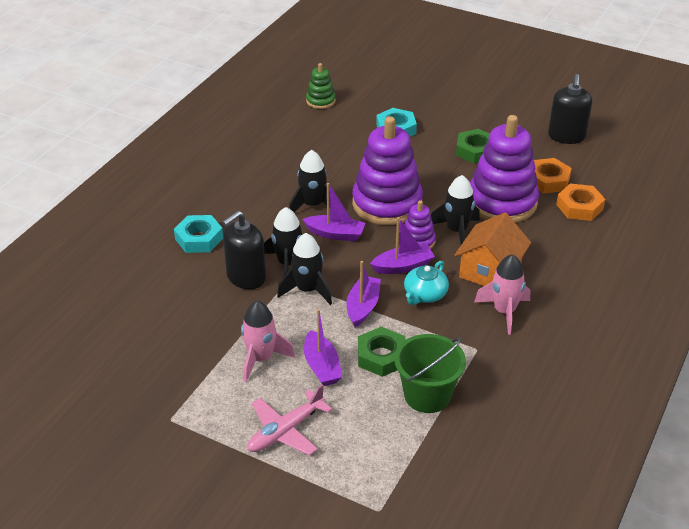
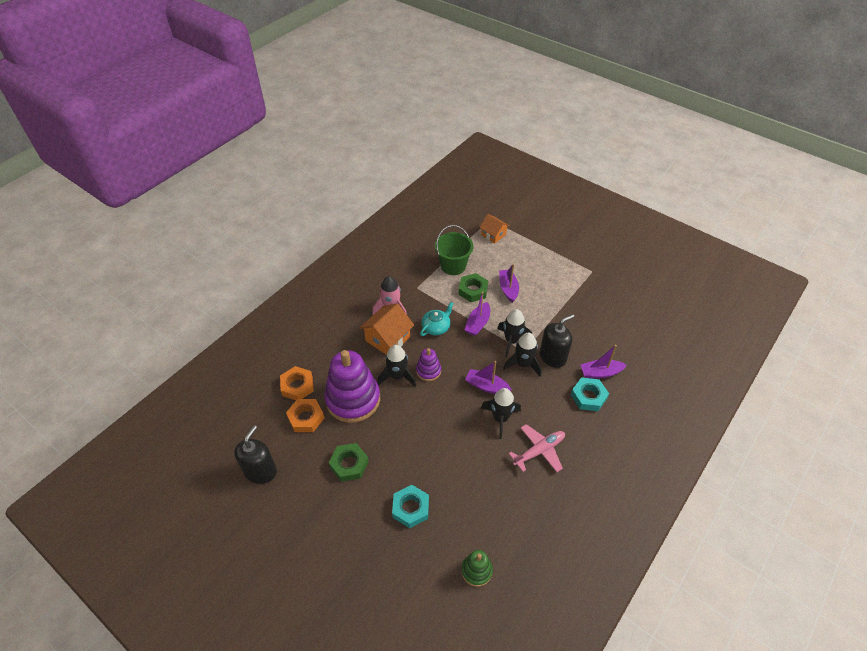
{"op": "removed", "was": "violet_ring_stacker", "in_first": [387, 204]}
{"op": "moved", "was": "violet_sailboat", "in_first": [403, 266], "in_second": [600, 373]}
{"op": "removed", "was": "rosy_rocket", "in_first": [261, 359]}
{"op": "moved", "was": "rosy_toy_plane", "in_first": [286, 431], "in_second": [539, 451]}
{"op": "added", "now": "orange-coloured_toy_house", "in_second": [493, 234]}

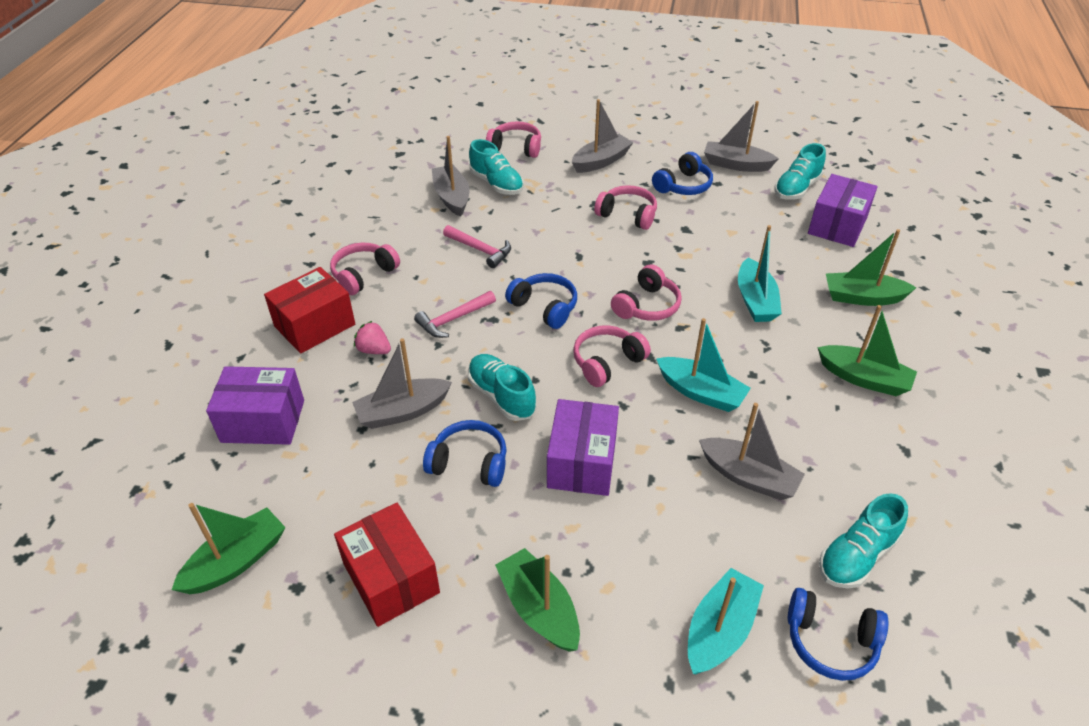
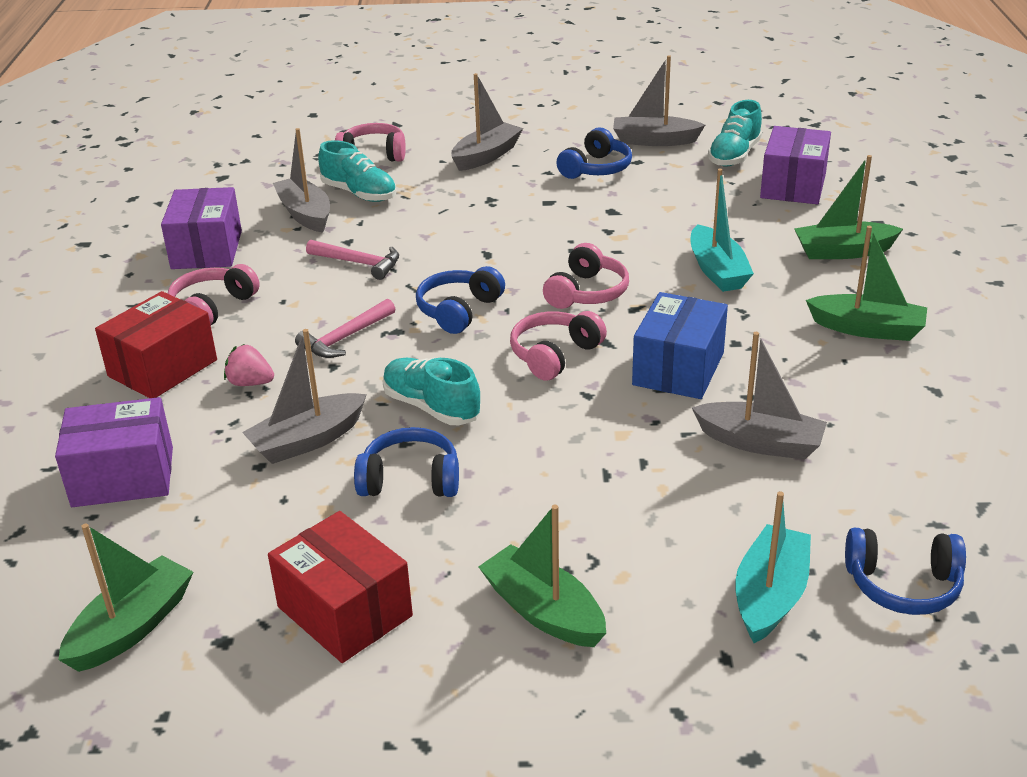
{"op": "removed", "was": "rosy_over-ear_headphones", "in_first": [627, 215]}
{"op": "turned", "was": "royal_blue_over-ear_headphones", "in_first": [544, 307], "in_second": [459, 311], "clockwise": -90}
{"op": "replaced", "was": "turquoise_sailboat", "now": "royal_blue_parcel", "in_first": [701, 392], "in_second": [678, 369]}
{"op": "moved", "was": "violet_parcel", "in_first": [582, 462], "in_second": [207, 250]}
{"op": "removed", "was": "turquoise_sneaker", "in_first": [857, 556]}

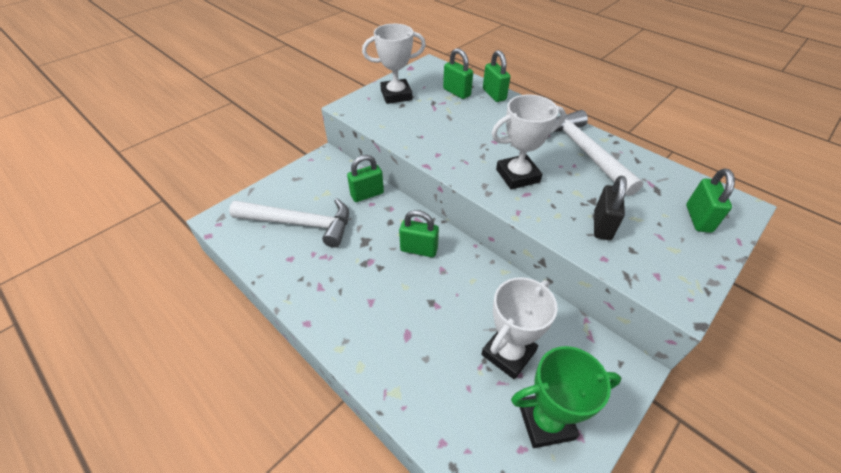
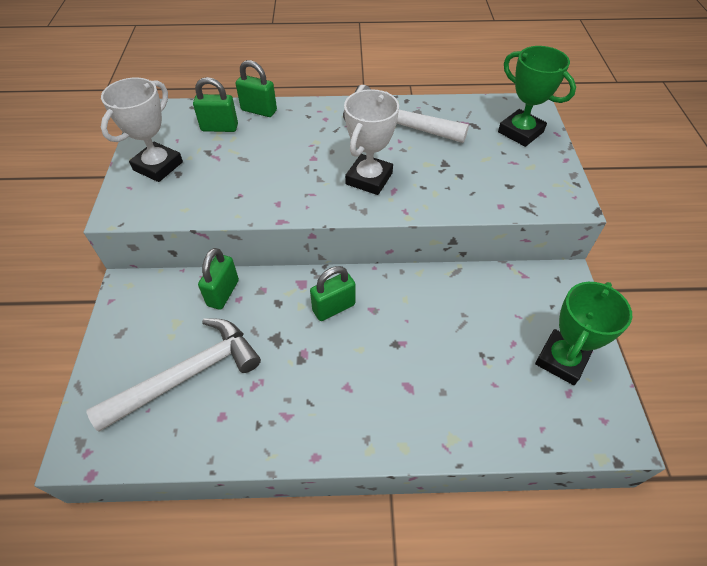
{"op": "replaced", "was": "green_small_lock", "now": "green_award_cup", "in_first": [698, 218], "in_second": [520, 132]}
{"op": "removed", "was": "ebony_small_lock", "in_first": [602, 226]}
{"op": "removed", "was": "white_award_cup", "in_first": [508, 353]}

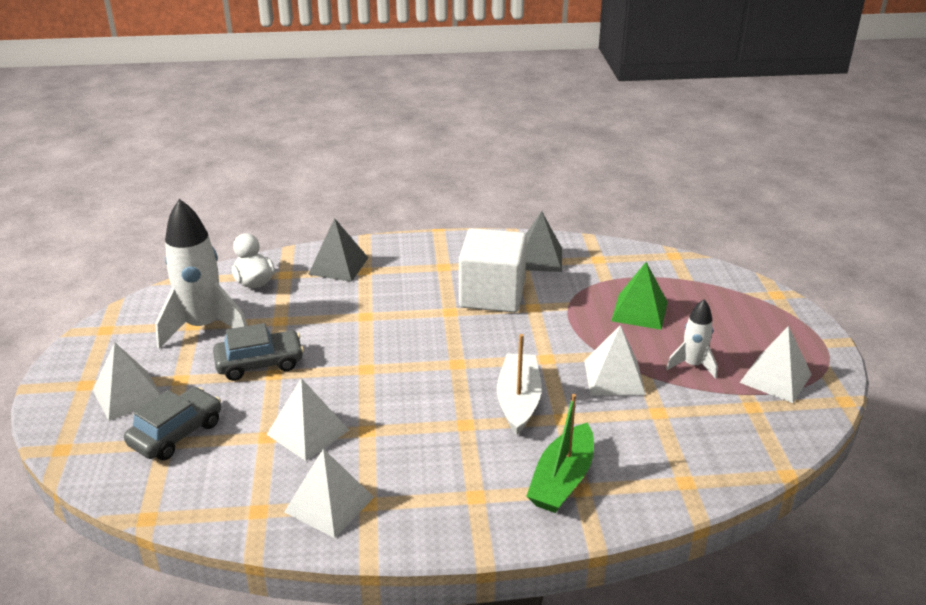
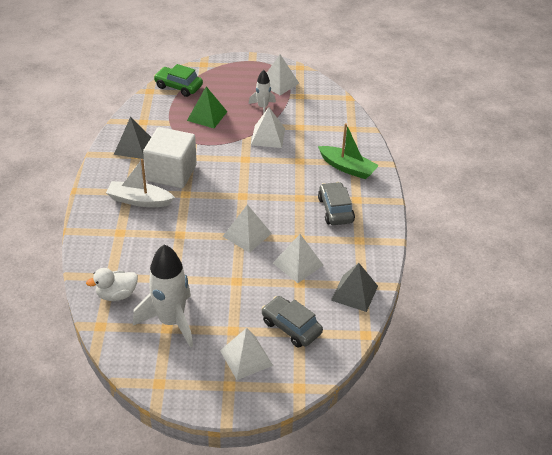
{"op": "moved", "was": "grey_pyramid_shape", "in_first": [338, 266], "in_second": [354, 293]}
{"op": "moved", "was": "grey_toy_car", "in_first": [260, 363], "in_second": [335, 210]}
{"op": "moved", "was": "white_sailboat", "in_first": [518, 401], "in_second": [139, 200]}
{"op": "moved", "was": "white_pyramid_shape", "in_first": [329, 504], "in_second": [247, 235]}
{"op": "added", "now": "green_toy_car", "in_second": [178, 86]}

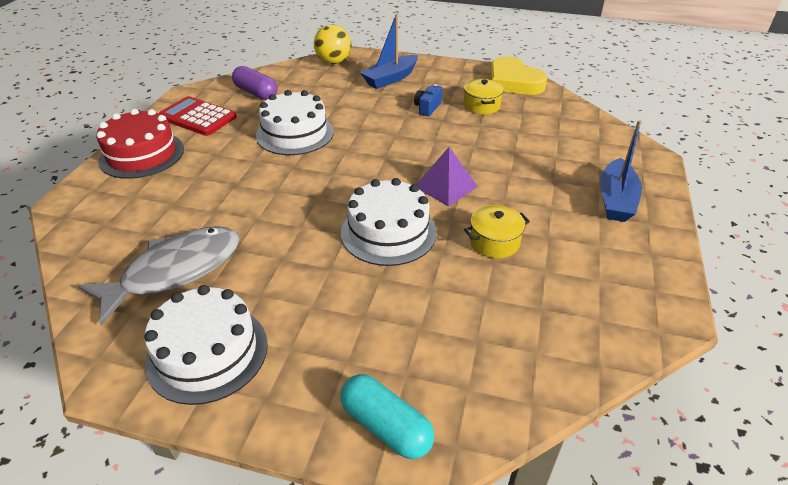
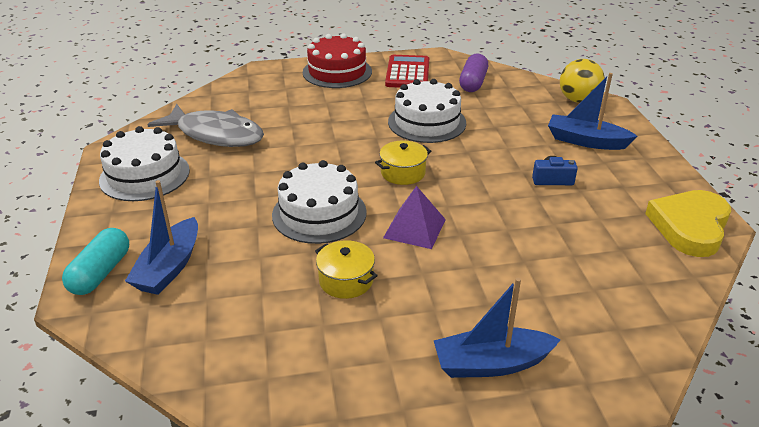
{"op": "moved", "was": "bright_yellow_cooking_pot", "in_first": [481, 105], "in_second": [403, 173]}
{"op": "added", "now": "royal_blue_sailboat", "in_second": [169, 267]}

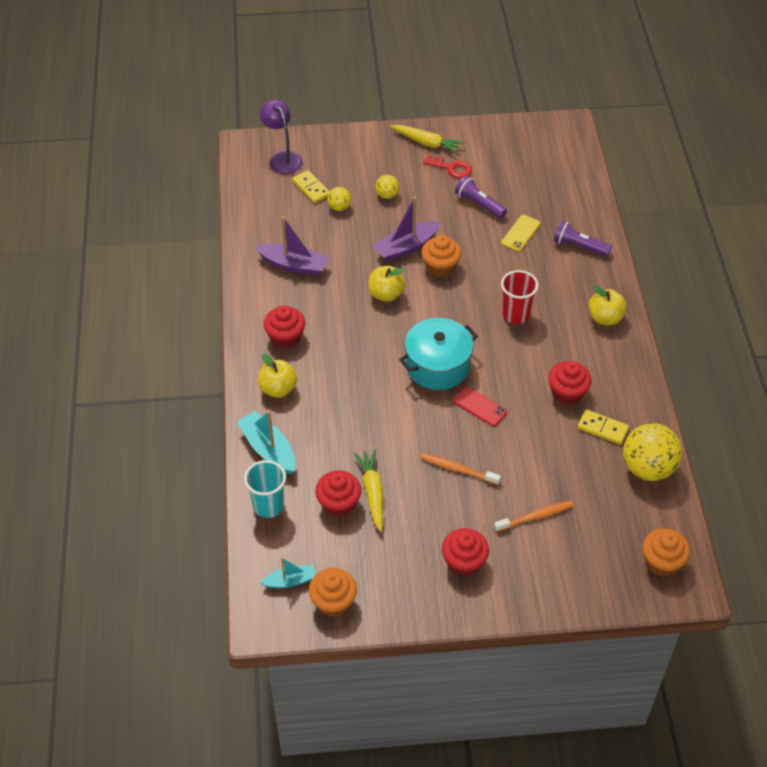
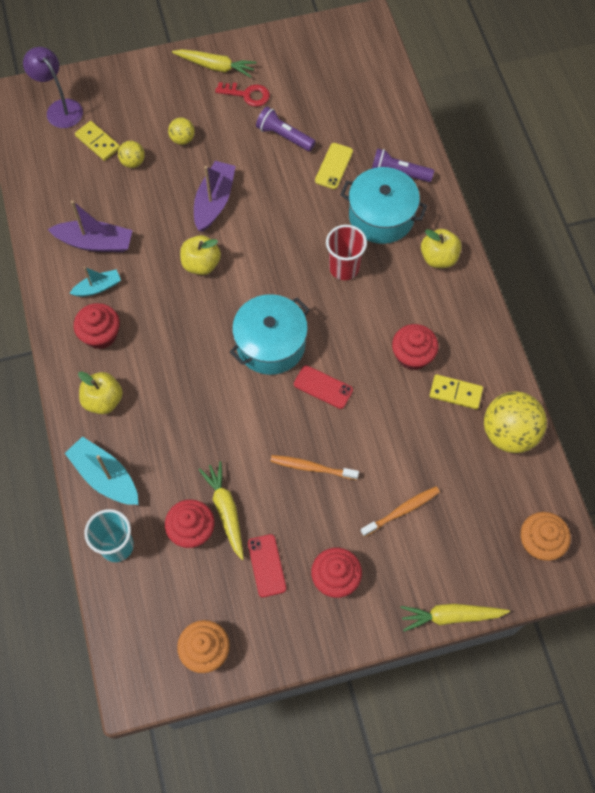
{"op": "turned", "was": "violet_sailboat", "in_first": [406, 247], "in_second": [214, 201], "clockwise": 150}
{"op": "removed", "was": "orange-coloured_muffin", "in_first": [440, 267]}
{"op": "moved", "was": "turquoise_sailboat", "in_first": [290, 581], "in_second": [98, 287]}
{"op": "added", "now": "turquoise_cooking_pot", "in_second": [381, 216]}
{"op": "added", "now": "red_mobile_phone", "in_second": [266, 565]}
{"op": "added", "now": "bright_yellow_toy_carrot", "in_second": [451, 616]}

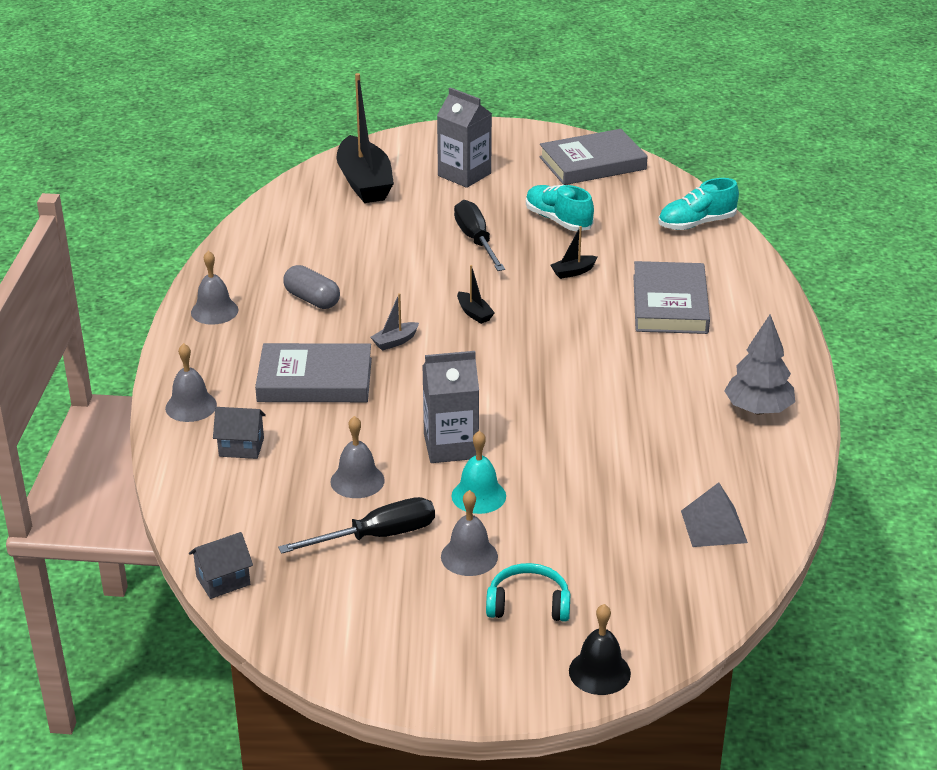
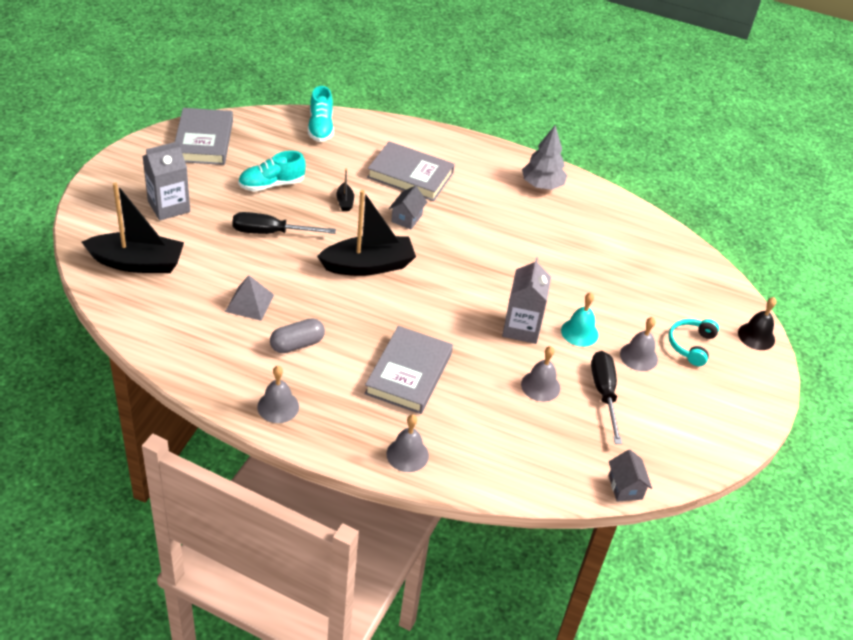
{"op": "resized", "was": "ebony_sailboat", "in_first": [474, 313], "in_second": [368, 265], "ratio": 2.38}
{"op": "removed", "was": "grey_sailboat", "in_first": [395, 341]}
{"op": "moved", "was": "grey_toy_house", "in_first": [241, 447], "in_second": [406, 218]}
{"op": "moved", "was": "grey_pyramid_shape", "in_first": [713, 526], "in_second": [249, 303]}

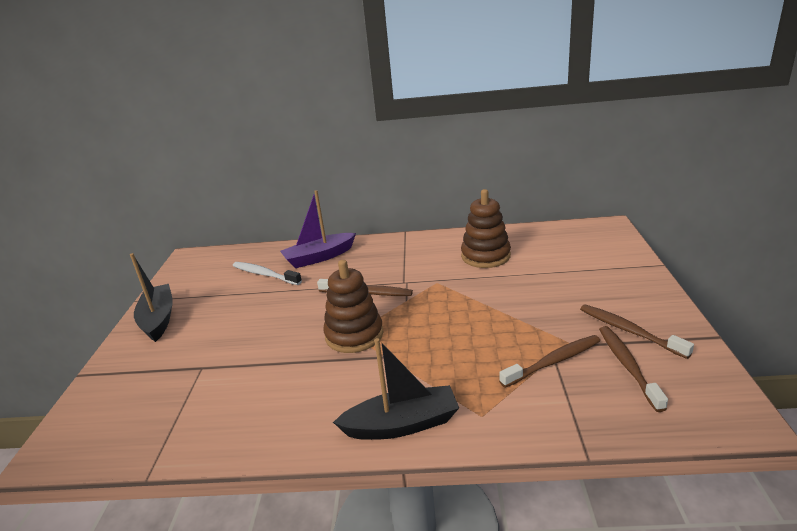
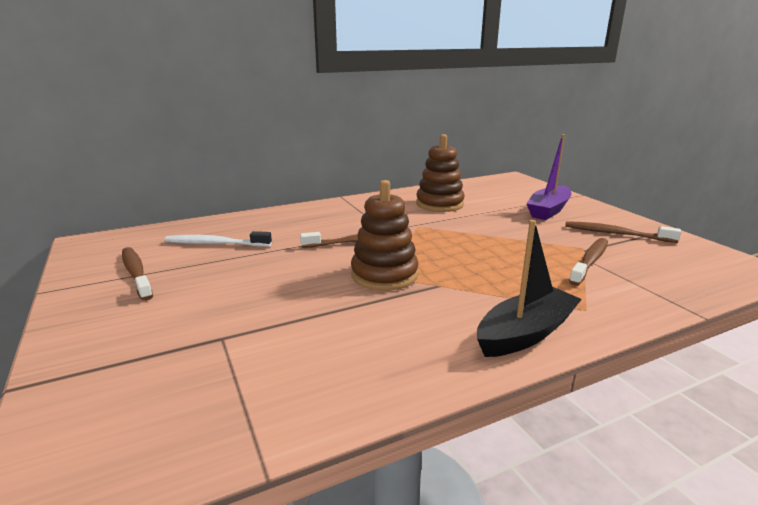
{"op": "moved", "was": "violet_sailboat", "in_first": [319, 257], "in_second": [548, 210]}
{"op": "removed", "was": "ebony_sailboat", "in_first": [158, 319]}
{"op": "moved", "was": "dark_brown_toothbrush", "in_first": [627, 366], "in_second": [136, 273]}

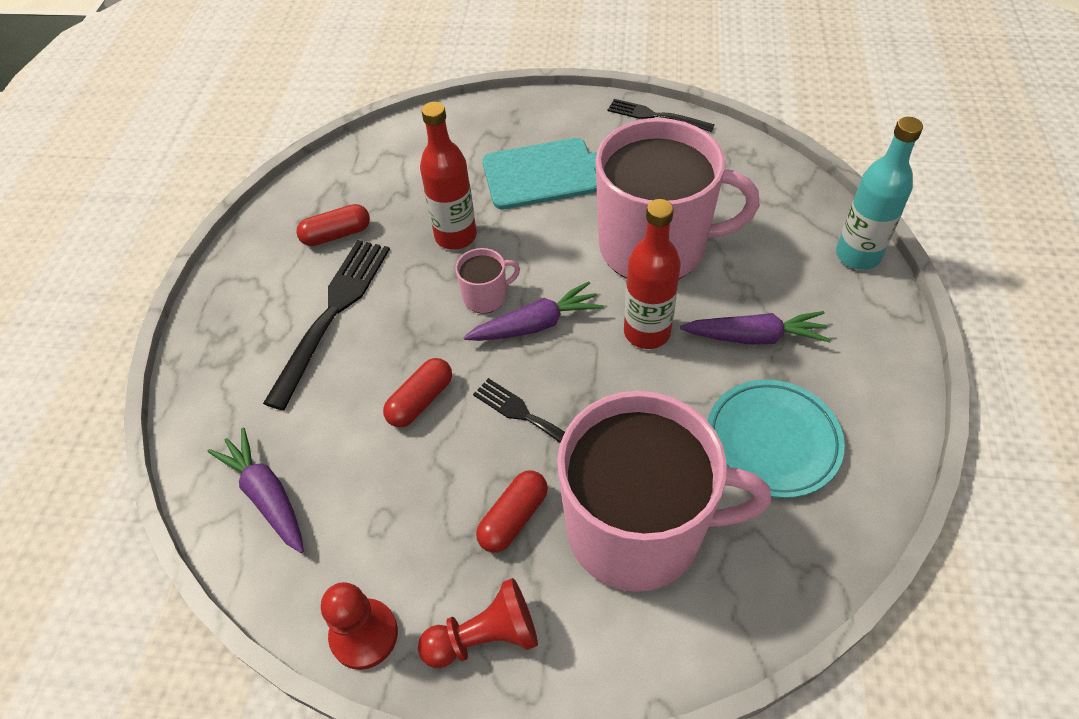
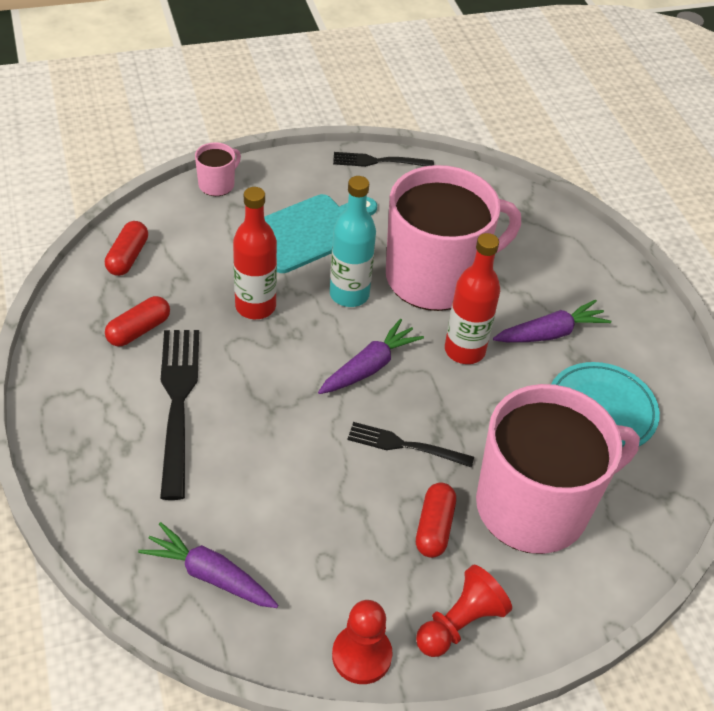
{"op": "moved", "was": "turquoise_flask", "in_first": [857, 255], "in_second": [349, 294]}
{"op": "moved", "was": "rosy_tea_mug", "in_first": [486, 297], "in_second": [217, 184]}
{"op": "moved", "was": "red_pill", "in_first": [420, 401], "in_second": [127, 257]}

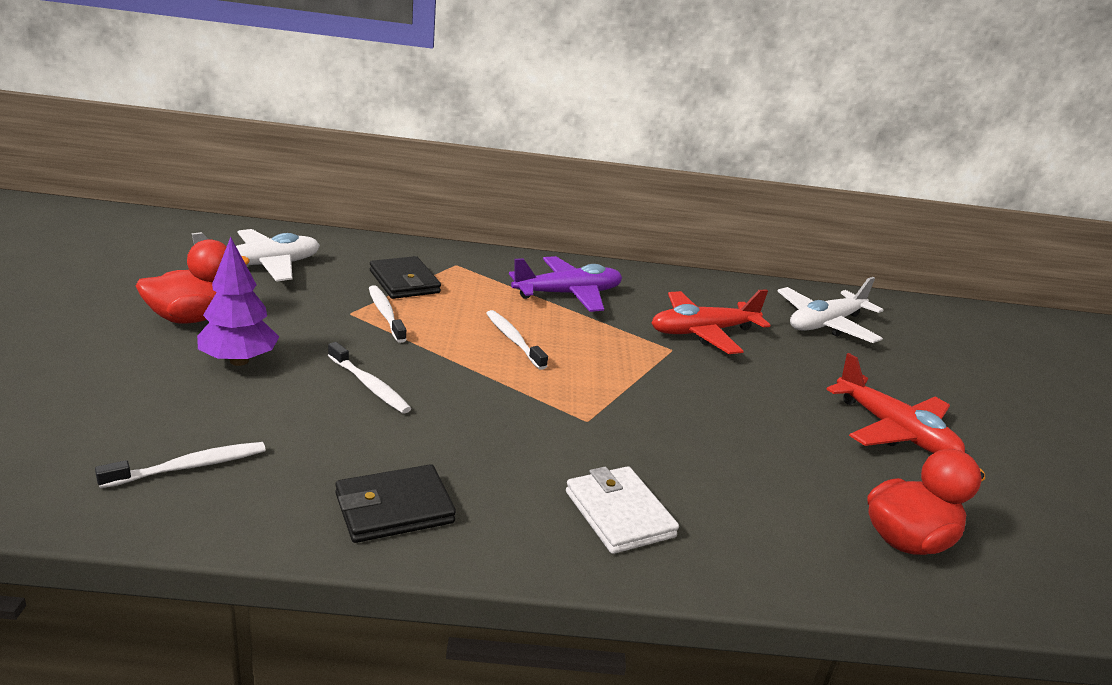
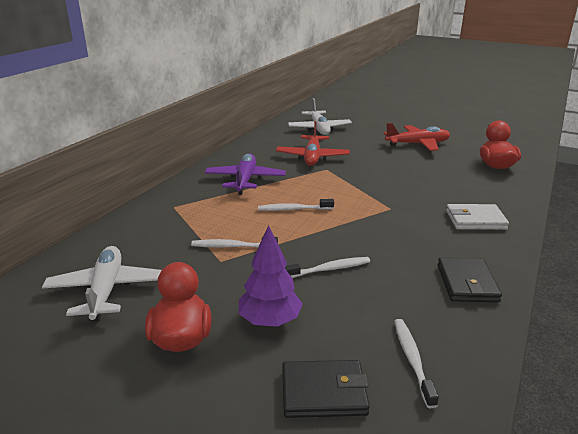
{"op": "moved", "was": "ebony_billfold", "in_first": [404, 282], "in_second": [323, 392]}

